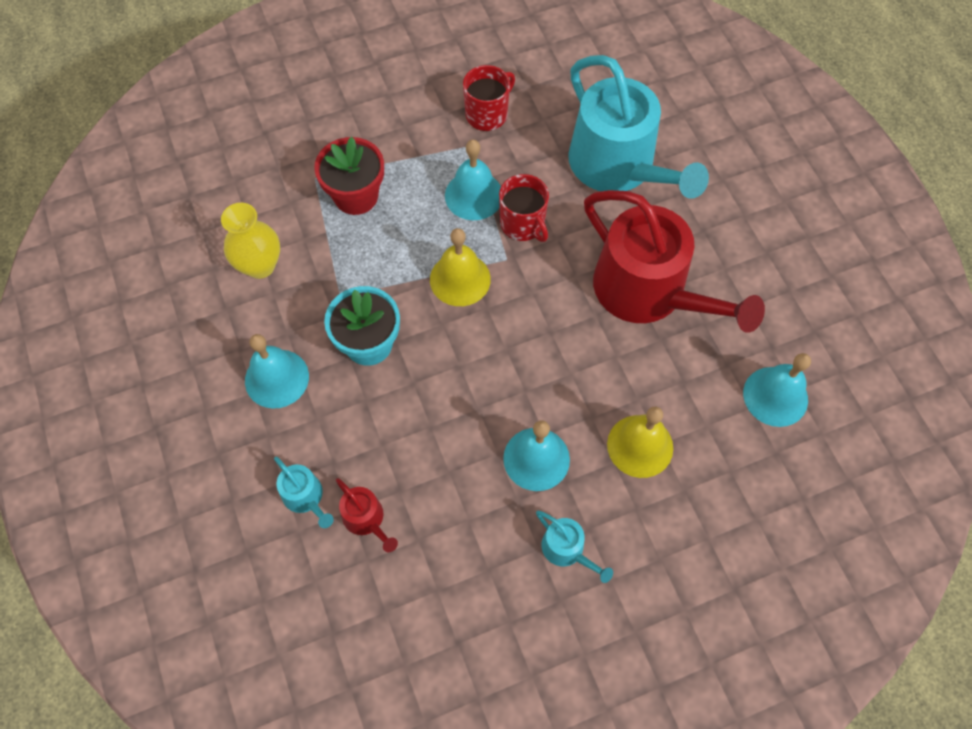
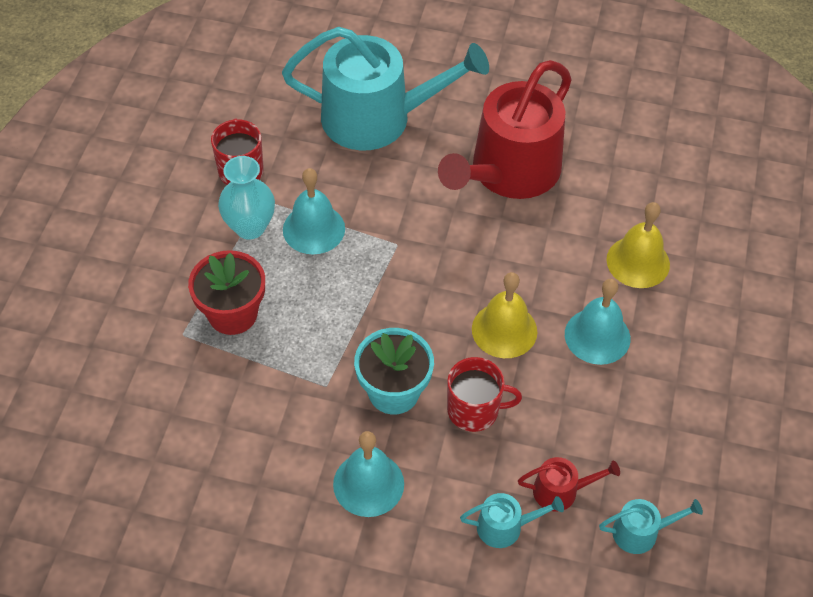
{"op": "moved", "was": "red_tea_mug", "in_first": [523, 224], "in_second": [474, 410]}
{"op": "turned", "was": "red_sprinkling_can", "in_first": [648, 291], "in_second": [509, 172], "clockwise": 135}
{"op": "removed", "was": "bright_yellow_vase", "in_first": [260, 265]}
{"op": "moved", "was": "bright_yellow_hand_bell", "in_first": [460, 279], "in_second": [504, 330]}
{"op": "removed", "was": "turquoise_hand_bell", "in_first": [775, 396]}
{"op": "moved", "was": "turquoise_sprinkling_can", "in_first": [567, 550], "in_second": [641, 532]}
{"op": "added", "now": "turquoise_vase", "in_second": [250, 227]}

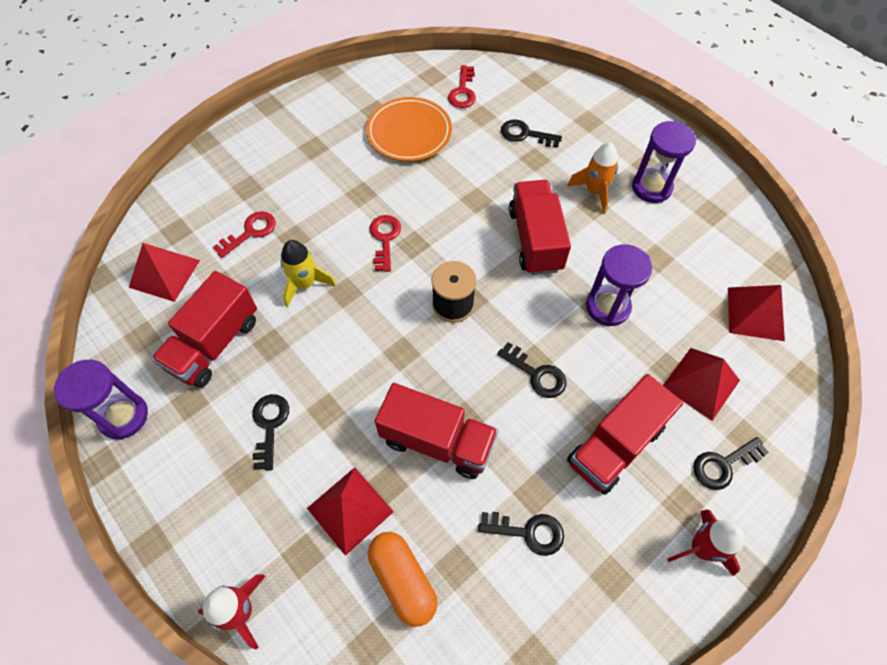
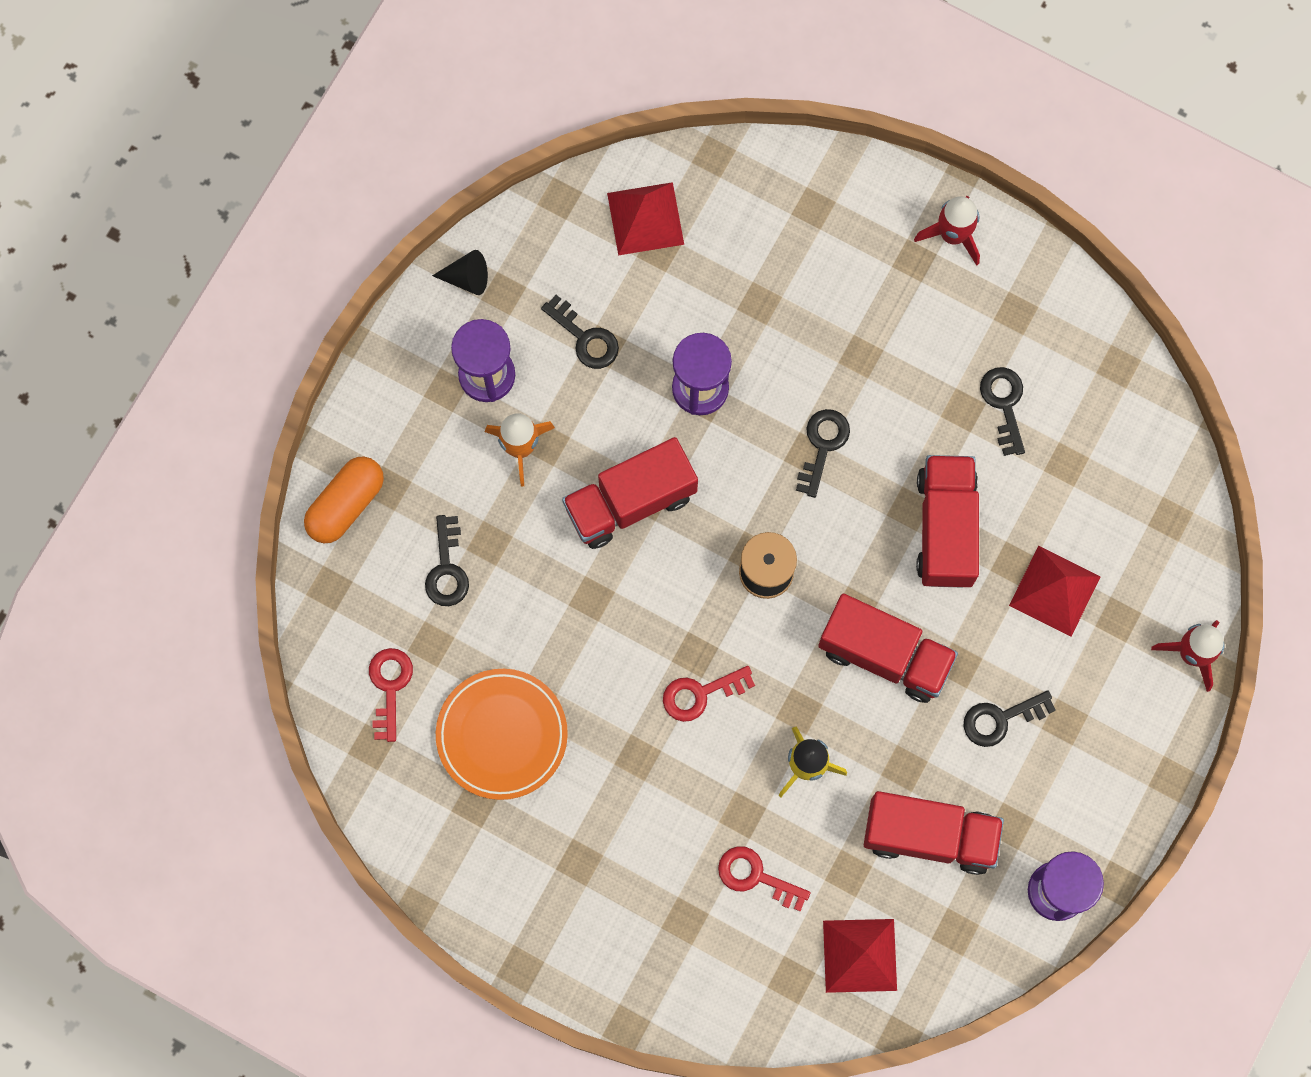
{"op": "turned", "was": "red_latchkey", "in_first": [463, 91], "in_second": [390, 687], "clockwise": -75}
{"op": "removed", "was": "red_pyramid_shape", "in_first": [701, 383]}
{"op": "moved", "was": "red_lorry", "in_first": [615, 445], "in_second": [884, 655]}
{"op": "moved", "was": "ebony_latchkey", "in_first": [723, 465], "in_second": [585, 338]}
{"op": "moved", "was": "orange-coloured_pill", "in_first": [403, 580], "in_second": [346, 504]}
{"op": "added", "now": "ebony_cone", "in_second": [467, 278]}

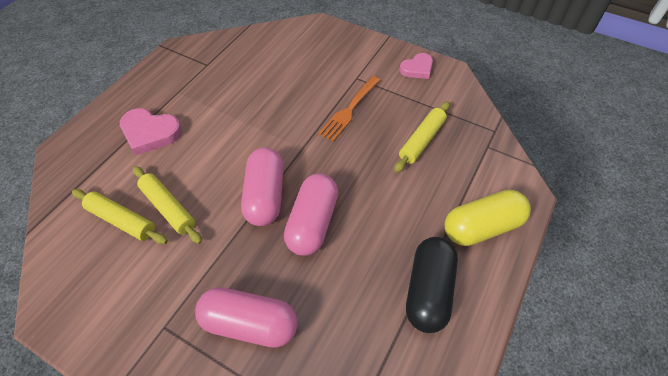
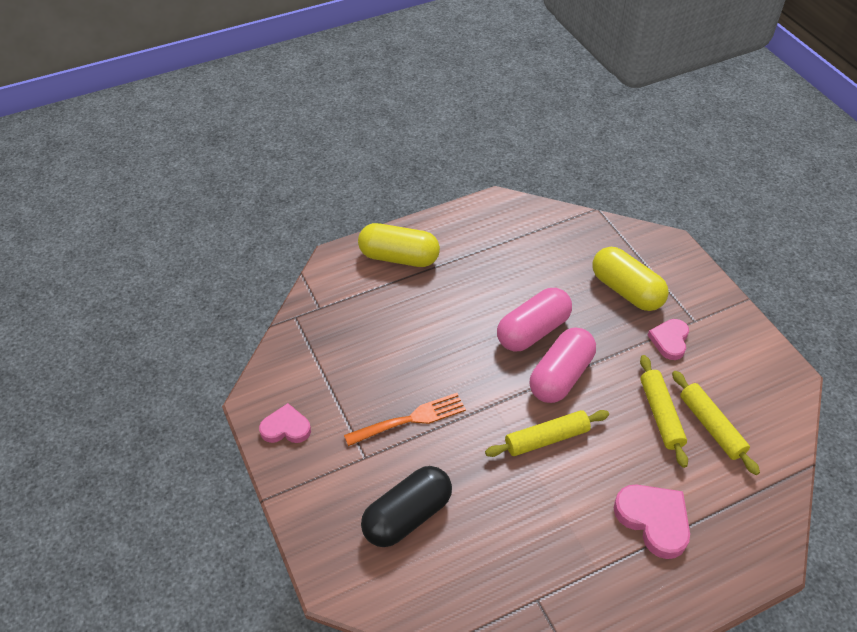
{"op": "moved", "was": "bright_yellow_pastry_roller", "in_first": [422, 140], "in_second": [546, 438]}
{"op": "moved", "was": "ebony_pill", "in_first": [428, 290], "in_second": [407, 516]}
{"op": "recoloured", "was": "rosy_pill", "now": "bright_yellow_pill", "in_first": [249, 324], "in_second": [626, 290]}
{"op": "added", "now": "rosy_love_heart", "in_second": [669, 340]}

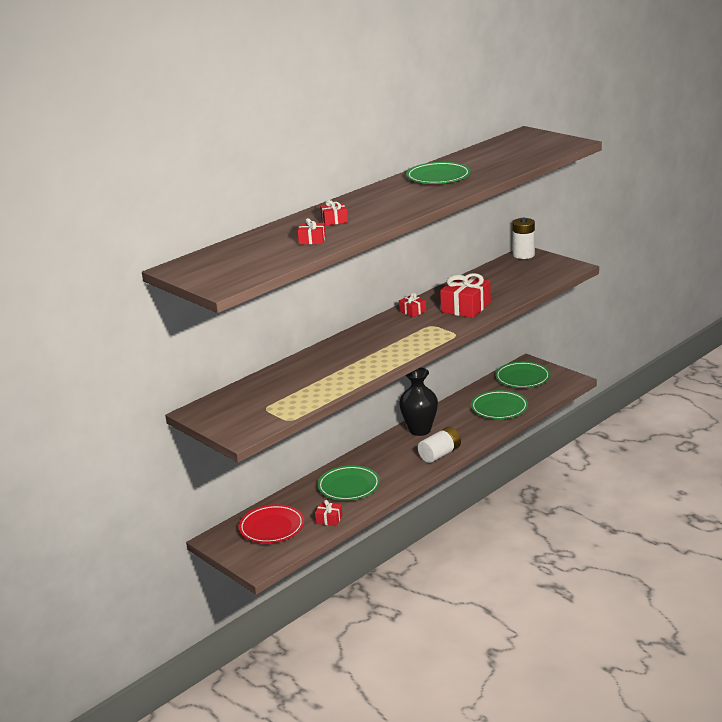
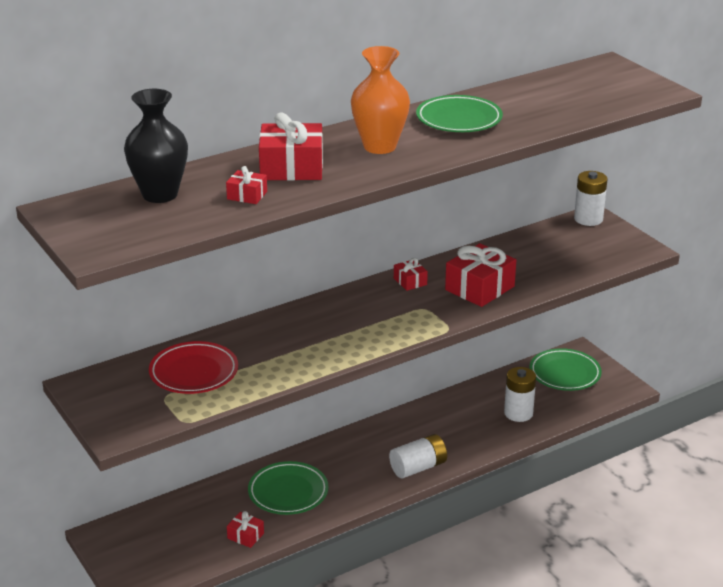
{"op": "resized", "was": "red_present", "in_first": [334, 220], "in_second": [291, 168], "ratio": 1.97}
{"op": "moved", "was": "ebony_vase", "in_first": [420, 430], "in_second": [160, 194]}
{"op": "replaced", "was": "green_dinner_plate", "now": "white_battery", "in_first": [499, 408], "in_second": [518, 413]}
{"op": "moved", "was": "red_dinner_plate", "in_first": [272, 527], "in_second": [194, 372]}
{"op": "added", "now": "orange-coloured_vase", "in_second": [379, 146]}

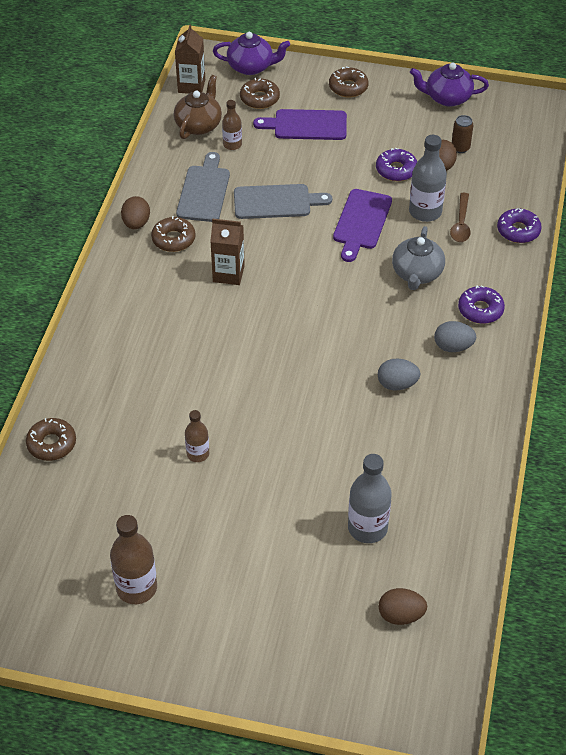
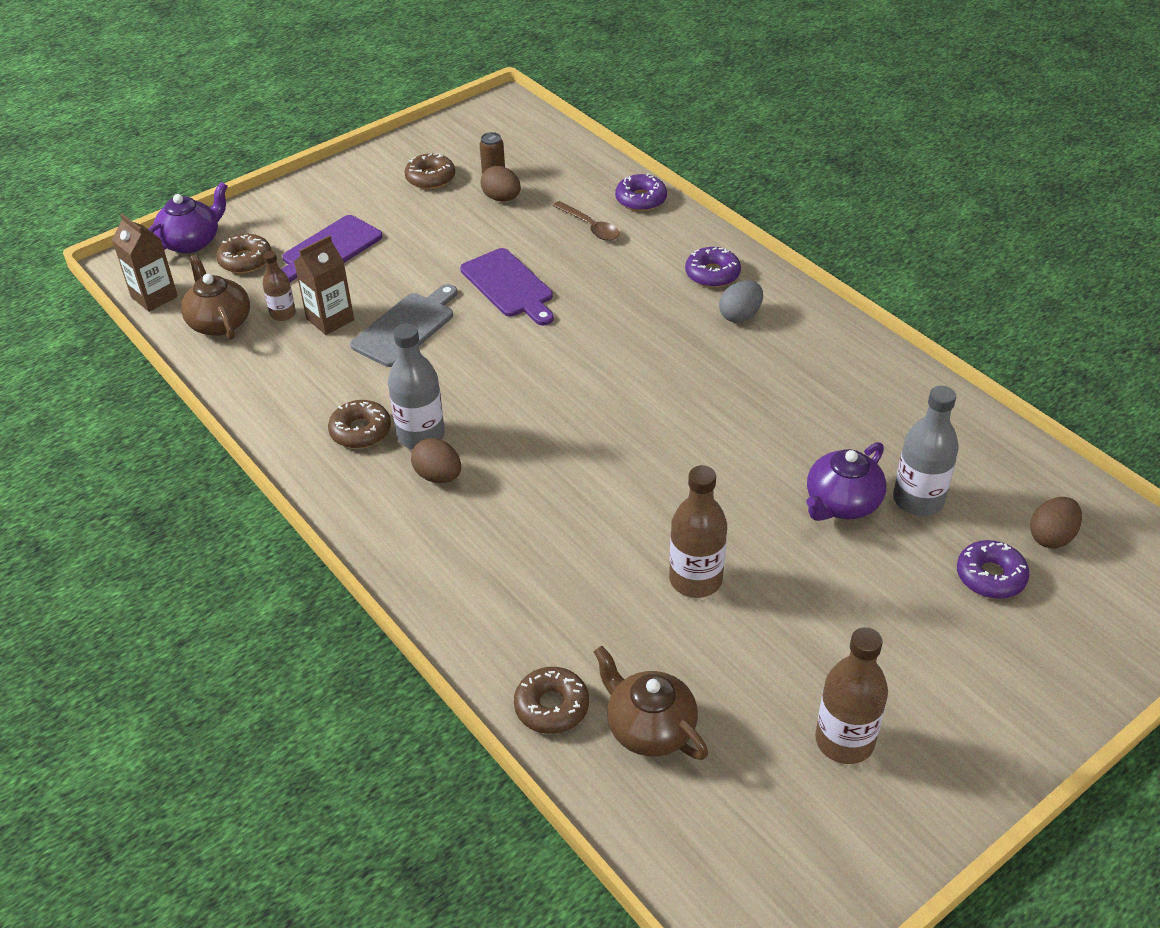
{"op": "moved", "was": "violet_tea_pot", "in_first": [447, 98], "in_second": [841, 503]}
{"op": "moved", "was": "dark_brown_donut", "in_first": [348, 87], "in_second": [430, 178]}
{"op": "moved", "was": "grey_flask", "in_first": [425, 212], "in_second": [421, 435]}
{"op": "moved", "was": "violet_donut", "in_first": [396, 170], "in_second": [990, 576]}
{"op": "removed", "was": "grey_chopping_board", "in_first": [204, 191]}
{"op": "moved", "was": "dark_brown_egg_shape", "in_first": [136, 223], "in_second": [438, 476]}
{"op": "moved", "was": "dark_brown_milk_carton", "in_first": [228, 274], "in_second": [330, 319]}
{"op": "removed", "was": "grey_tea_pot", "in_first": [417, 274]}
{"op": "removed", "was": "grey_egg_shape", "in_first": [397, 384]}
{"op": "resized", "was": "dark_brown_flask", "in_first": [198, 454], "in_second": [695, 579], "ratio": 1.68}
{"op": "added", "now": "dark_brown_tea_pot", "in_second": [649, 727]}

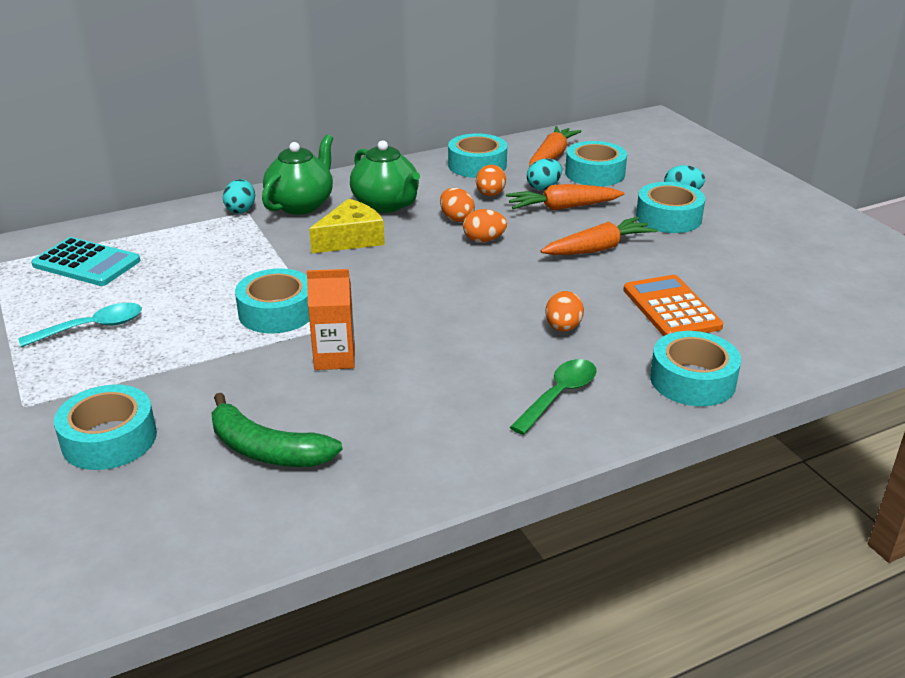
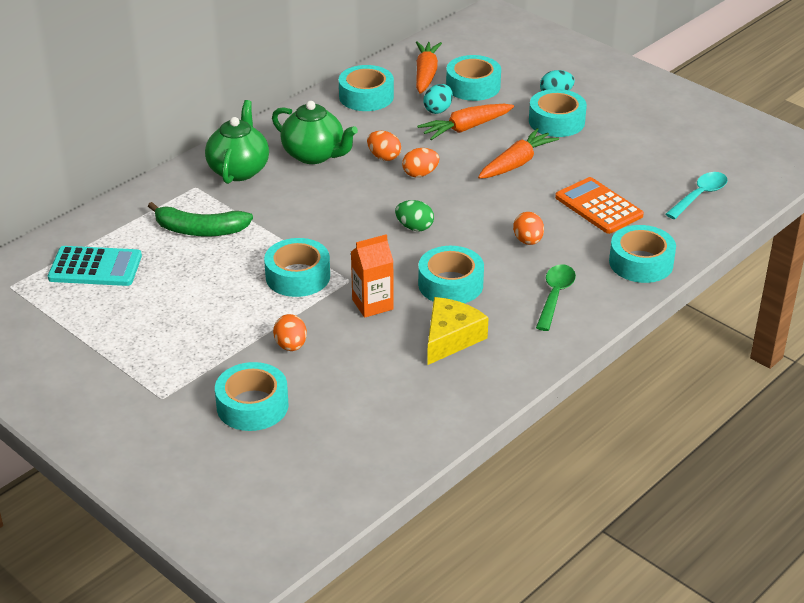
{"op": "moved", "was": "orange-coloured_egg_shape", "in_first": [490, 195], "in_second": [291, 346]}
{"op": "removed", "was": "turquoise_egg_shape", "in_first": [241, 210]}
{"op": "moved", "was": "bright_yellow_piece_of_cheese", "in_first": [351, 239], "in_second": [451, 338]}
{"op": "moved", "was": "turquoise_spoon", "in_first": [92, 328], "in_second": [700, 196]}
{"op": "moved", "was": "green_banana", "in_first": [266, 450], "in_second": [200, 230]}
{"op": "added", "now": "green_egg_shape", "in_second": [414, 227]}
{"op": "added", "now": "turquoise_tape", "in_second": [450, 284]}

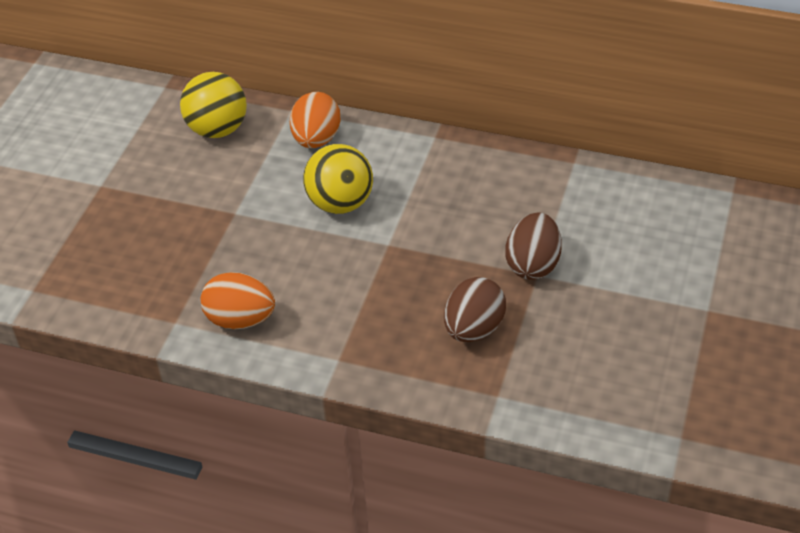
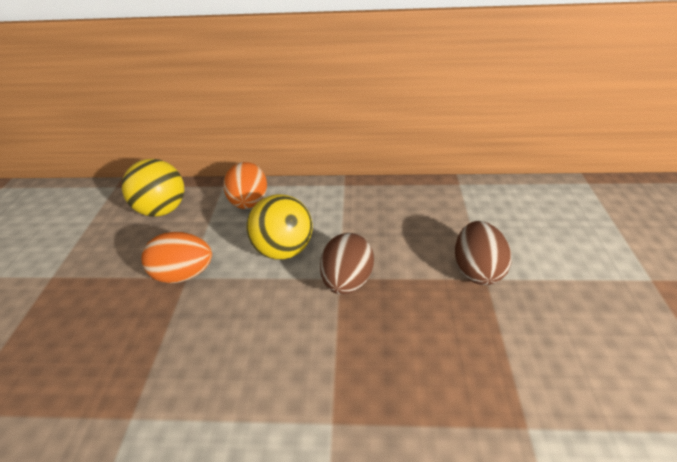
{"op": "moved", "was": "orange-coloured_egg_shape", "in_first": [240, 319], "in_second": [184, 274]}
{"op": "moved", "was": "dark_brown_egg_shape", "in_first": [473, 329], "in_second": [347, 281]}

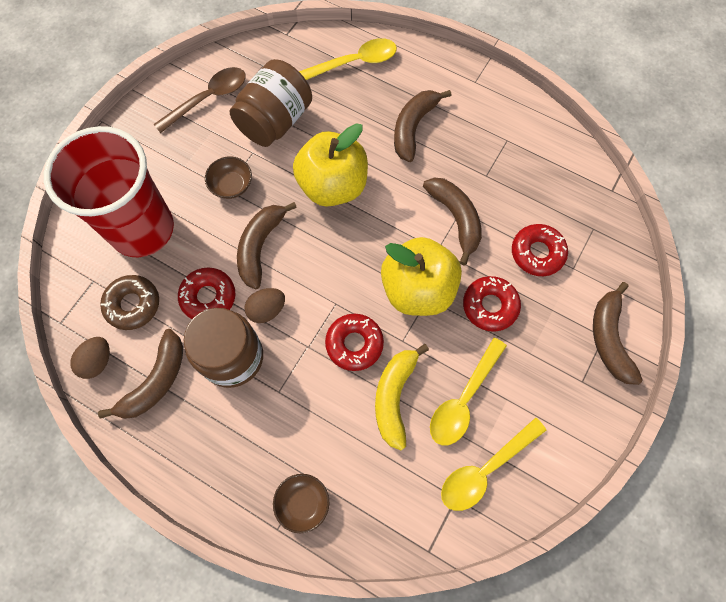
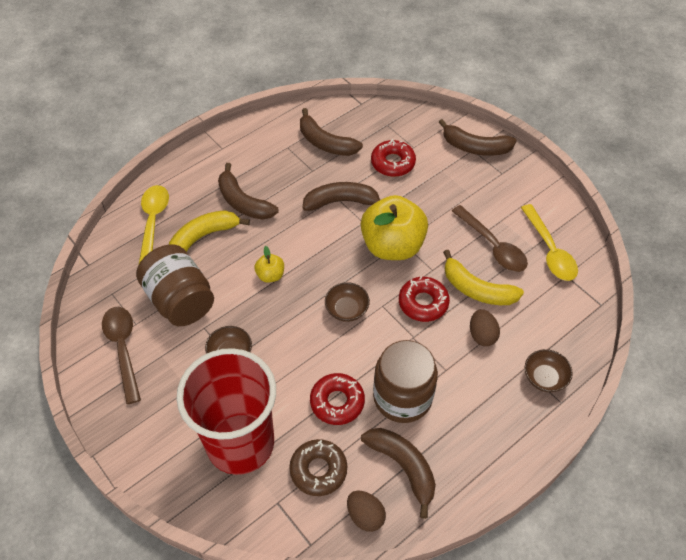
{"op": "resized", "was": "bright_yellow_apple_fruit", "in_first": [333, 186], "in_second": [270, 275], "ratio": 0.44}
{"op": "moved", "was": "dark_brown_banana", "in_first": [260, 247], "in_second": [325, 143]}
{"op": "removed", "was": "red_donut", "in_first": [490, 306]}
{"op": "moved", "was": "dark_brown_egg_shape", "in_first": [267, 310], "in_second": [482, 335]}
{"op": "recoloured", "was": "bright_yellow_spoon", "now": "dark_brown_spoon", "in_first": [463, 399], "in_second": [492, 246]}
{"op": "added", "now": "bright_yellow_banana", "in_second": [203, 237]}
{"op": "added", "now": "dark_brown_serving_bowl", "in_second": [347, 309]}

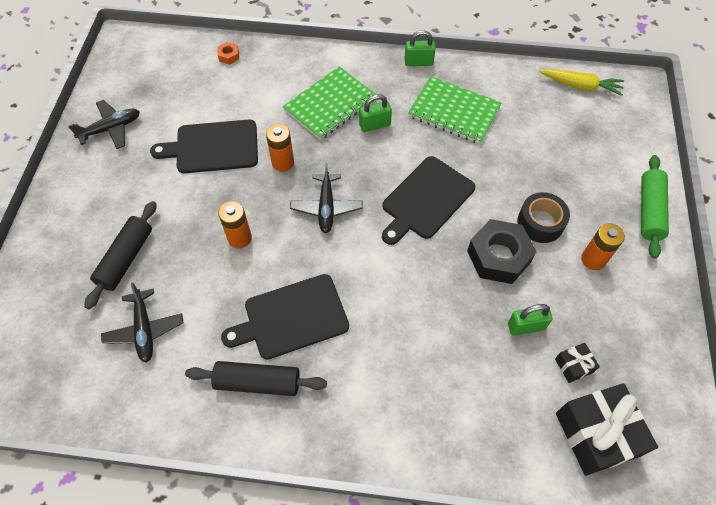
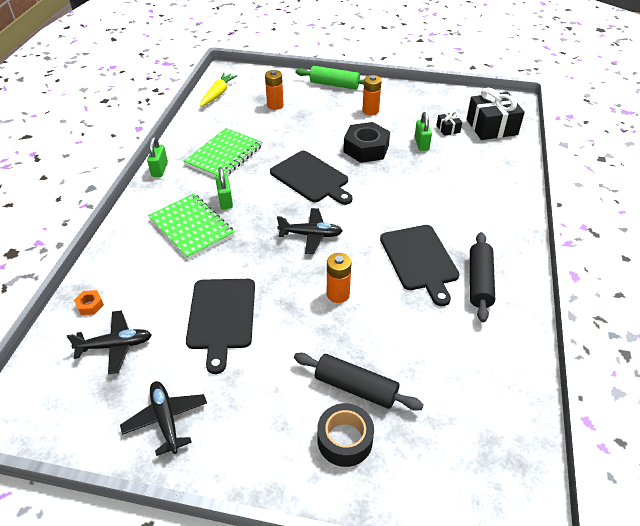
{"op": "moved", "was": "orange-coloured_battery", "in_first": [283, 162], "in_second": [275, 105]}
{"op": "moved", "was": "ebony_tape", "in_first": [540, 223], "in_second": [345, 440]}
{"op": "moved", "was": "ebony_toy_plane", "in_first": [144, 329], "in_second": [115, 346]}

